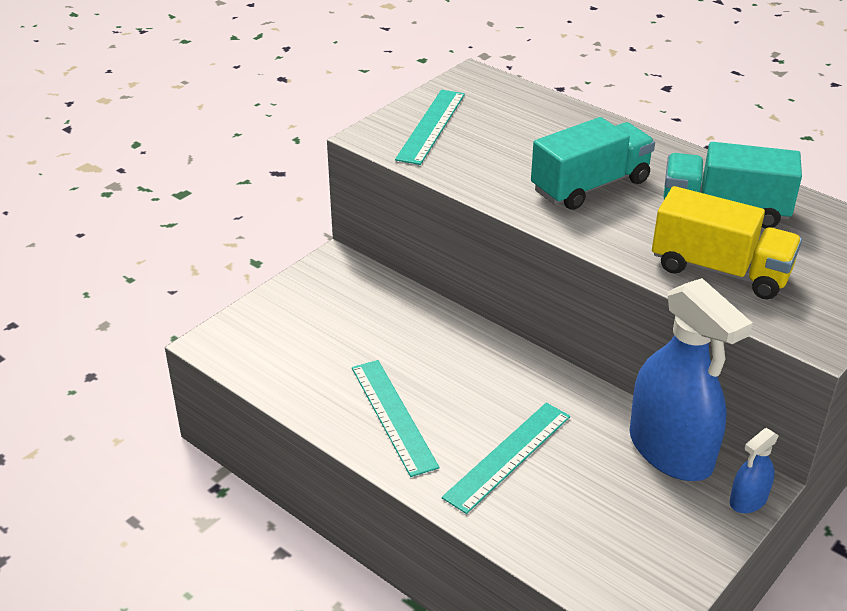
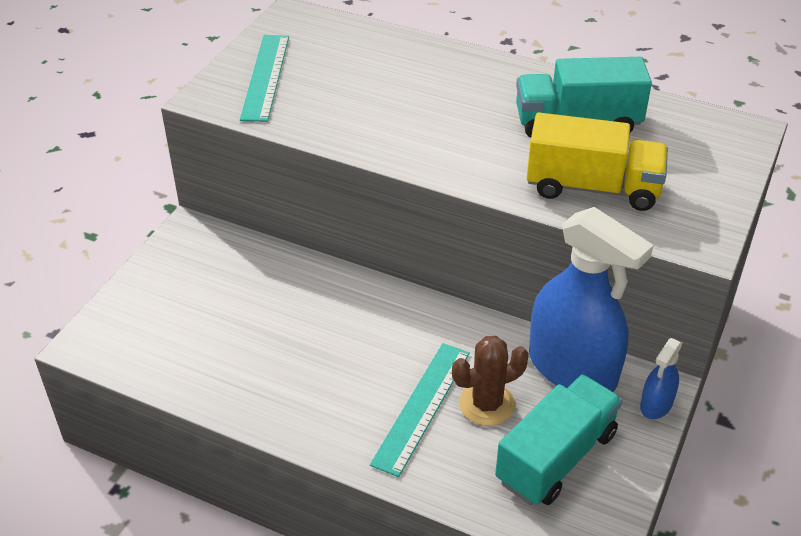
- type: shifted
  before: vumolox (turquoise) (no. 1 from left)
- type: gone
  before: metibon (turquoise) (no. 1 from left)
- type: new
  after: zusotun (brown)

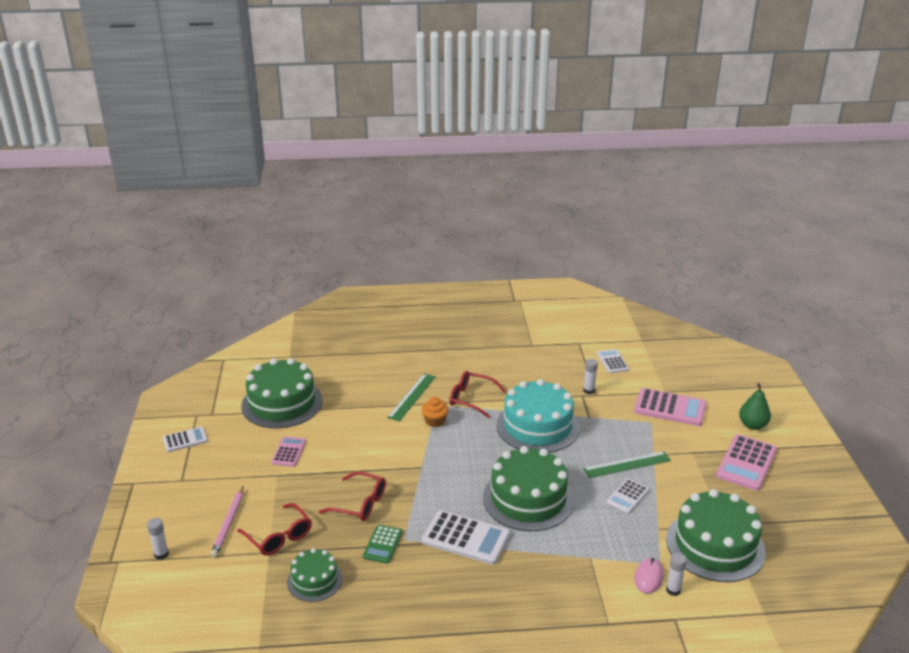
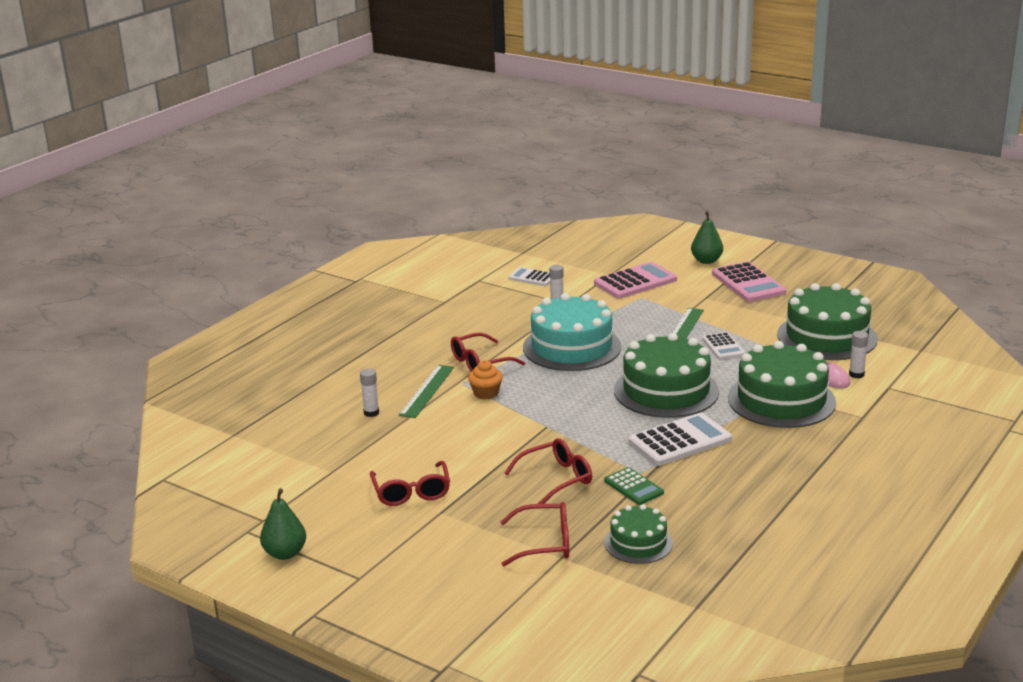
- type: shifted
  before: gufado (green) (no. 1 from left in the first image)
  after: gufado (green) (no. 3 from left)
- type: rotated
  before: metibon (green) (no. 1 from left)
  turn: 45
- type: swapped
  before: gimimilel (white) (no. 1 from left)
  after: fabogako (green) (no. 1 from left)
- type: swapped
  before: gimimilel (pink) (no. 1 from left)
  after: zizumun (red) (no. 1 from left)
- type: gone
  before: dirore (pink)
- type: shifted
  before: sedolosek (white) (no. 1 from left)

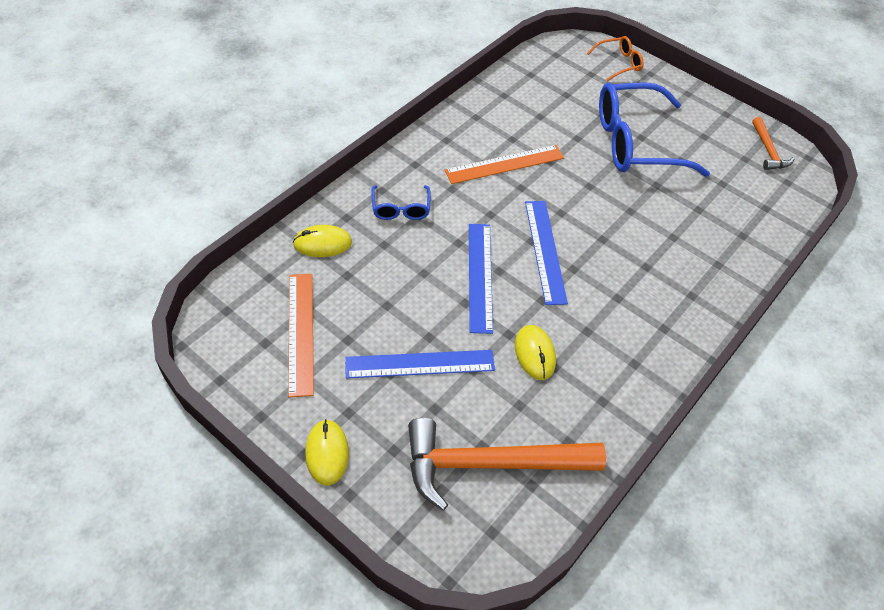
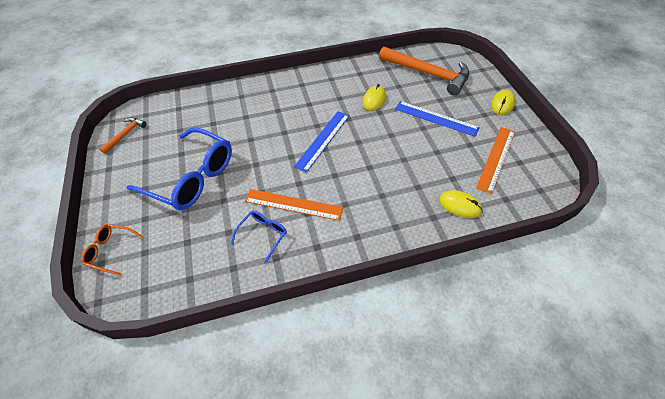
- type: shifted
  before: zizumun (blue) (no. 1 from left in the first image)
  after: zizumun (blue) (no. 2 from left)
- type: gone
  before: metibon (blue) (no. 2 from left)

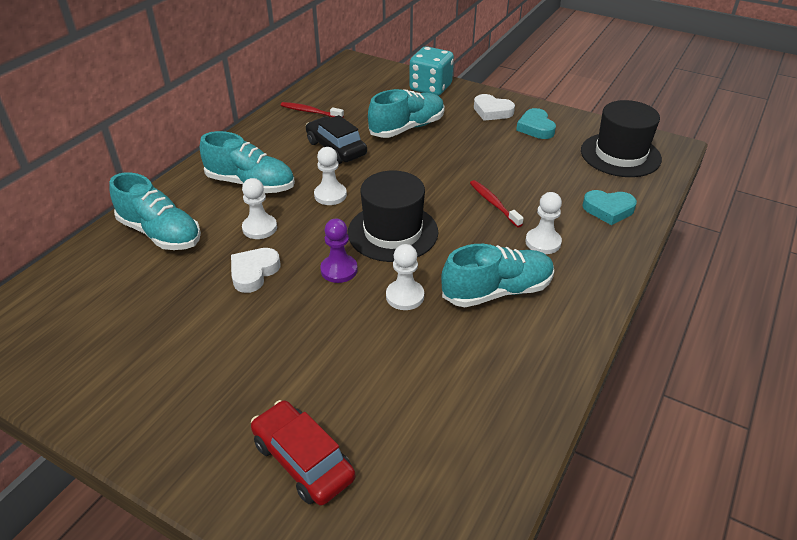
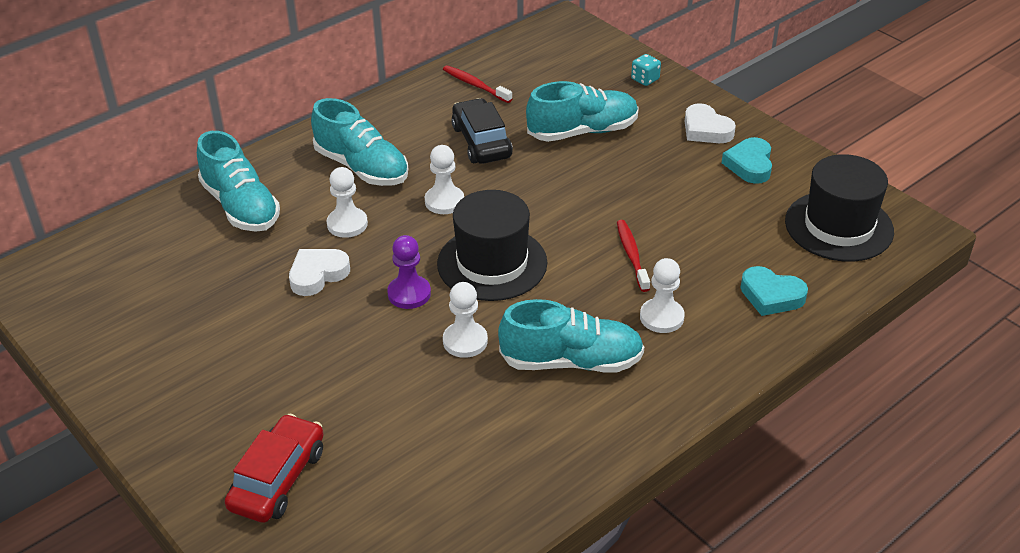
- type: scaled
  before: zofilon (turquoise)
  scale: 0.47
- type: rotated
  before: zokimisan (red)
  turn: 45

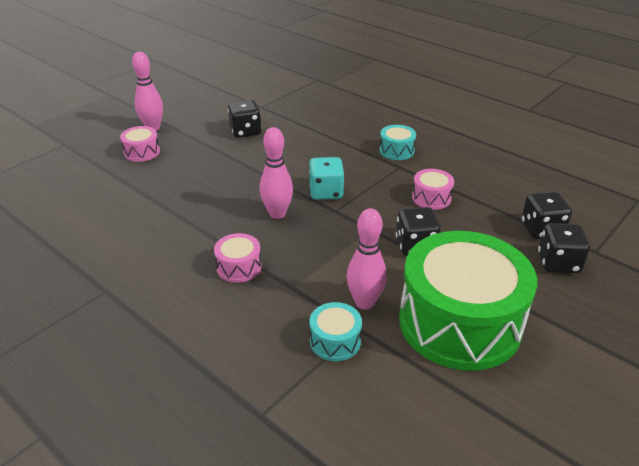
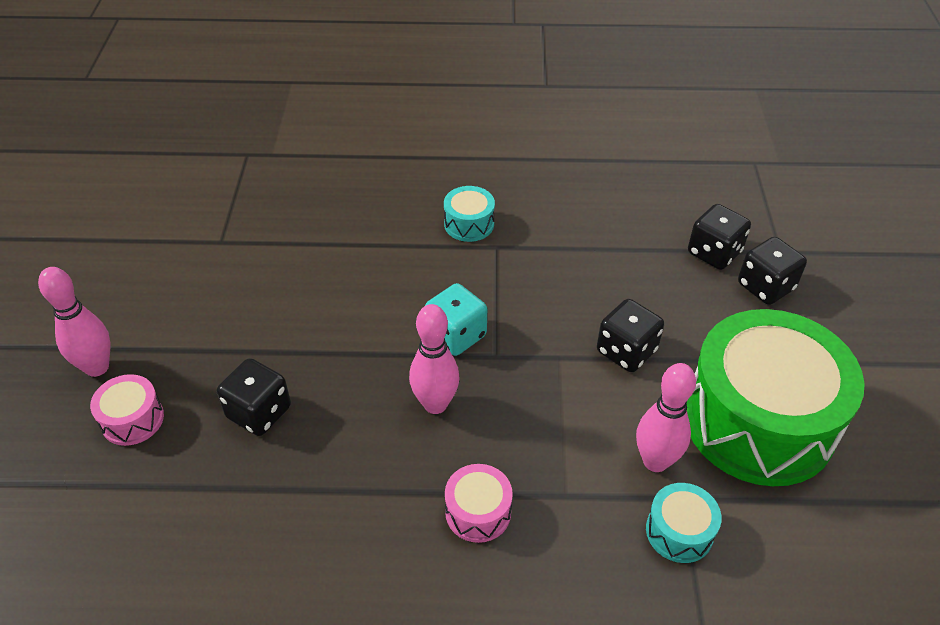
- type: shifted
  before: zofilon (black) (no. 1 from left)
- type: gone
  before: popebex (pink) (no. 3 from left)

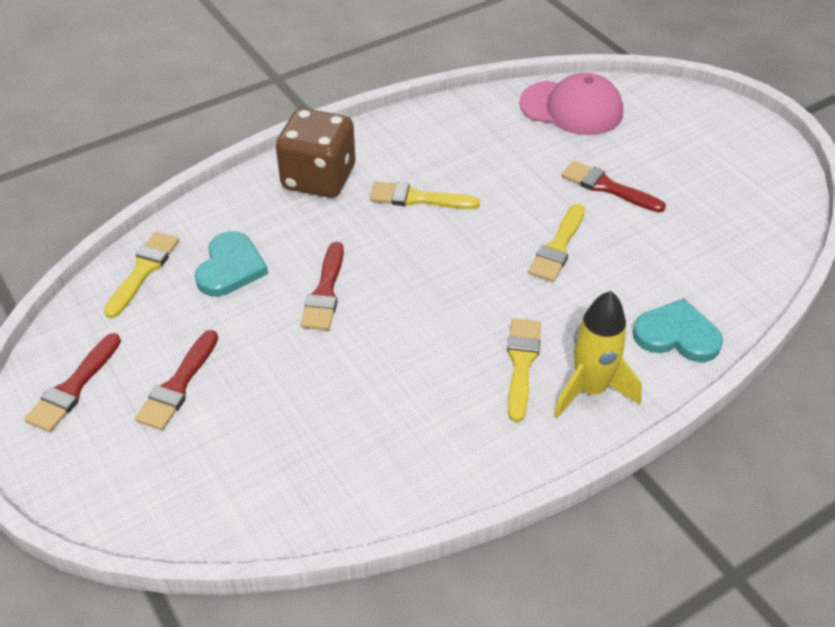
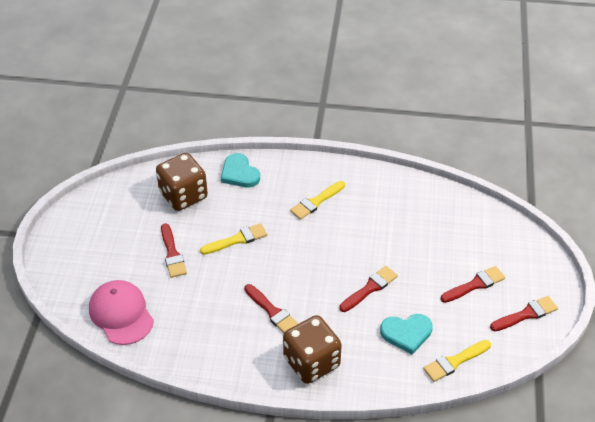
- type: repainted
  before: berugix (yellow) (no. 2 from left)
  after: berugix (red) (no. 2 from left)
- type: rotated
  before: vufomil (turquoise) (no. 1 from left in the first image)
  turn: -150
- type: gone
  before: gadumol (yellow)
- type: new
  after: zofilon (brown) (no. 1 from left)

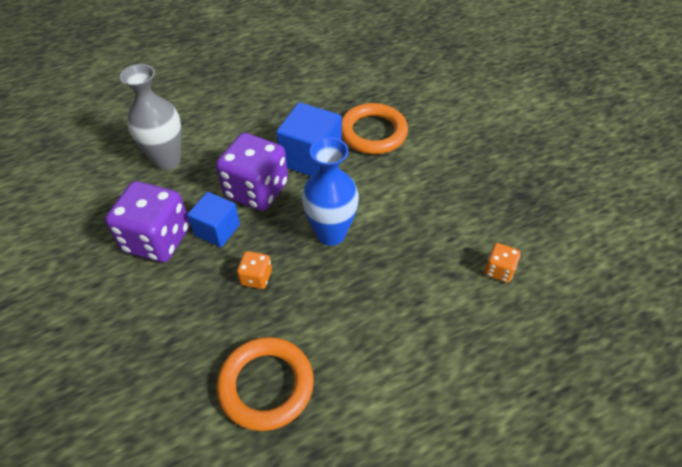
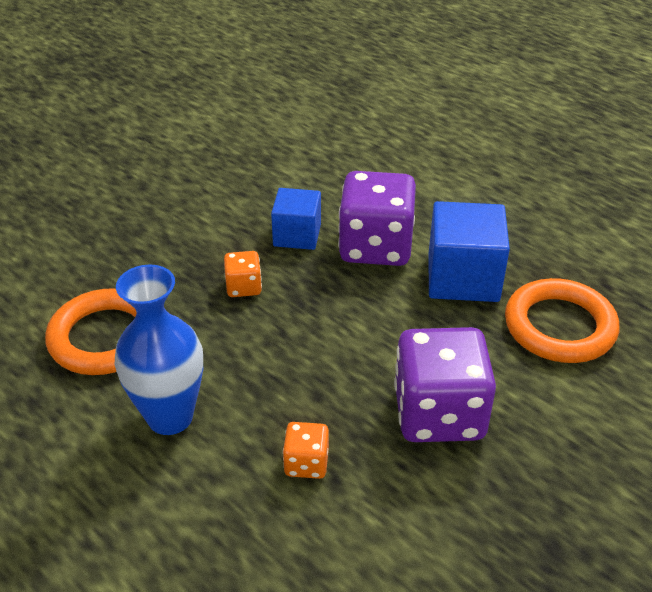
- type: gone
  before: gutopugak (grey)
- type: shifted
  before: gutopugak (blue)
- type: shifted
  before: zofilon (purple) (no. 1 from left in the first image)
  after: zofilon (purple) (no. 2 from left)
- type: shifted
  before: zofilon (orange) (no. 2 from left)

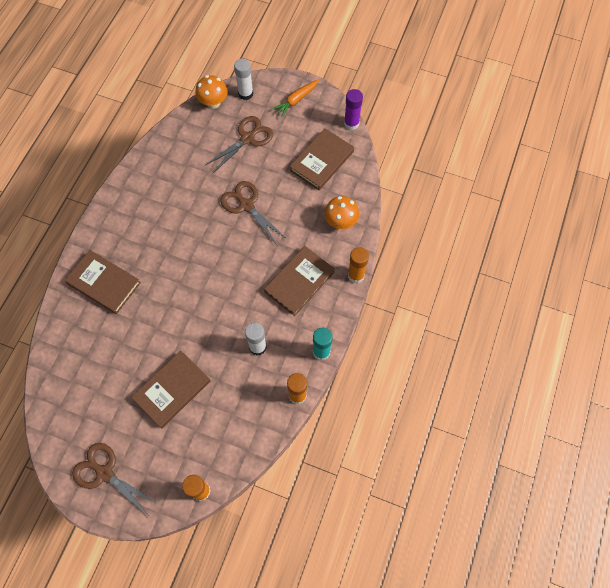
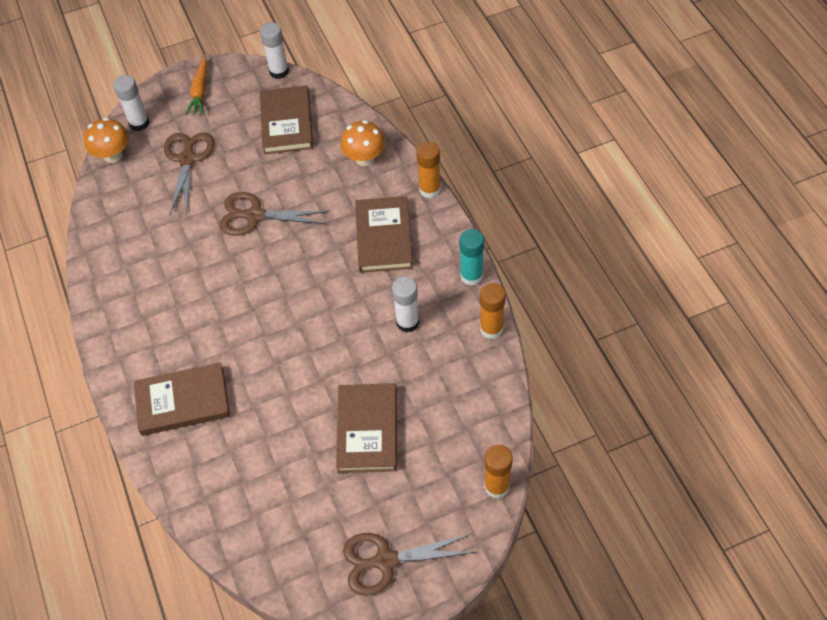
- type: repainted
  before: sedolosek (purple)
  after: sedolosek (white) (no. 2 from left)

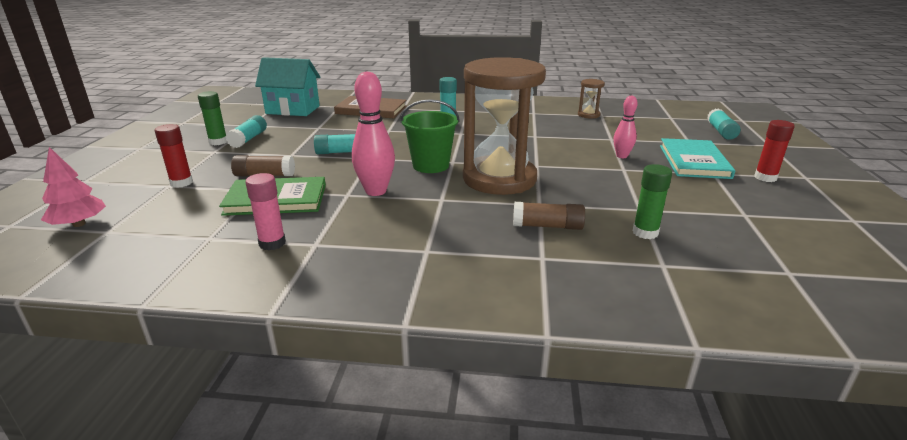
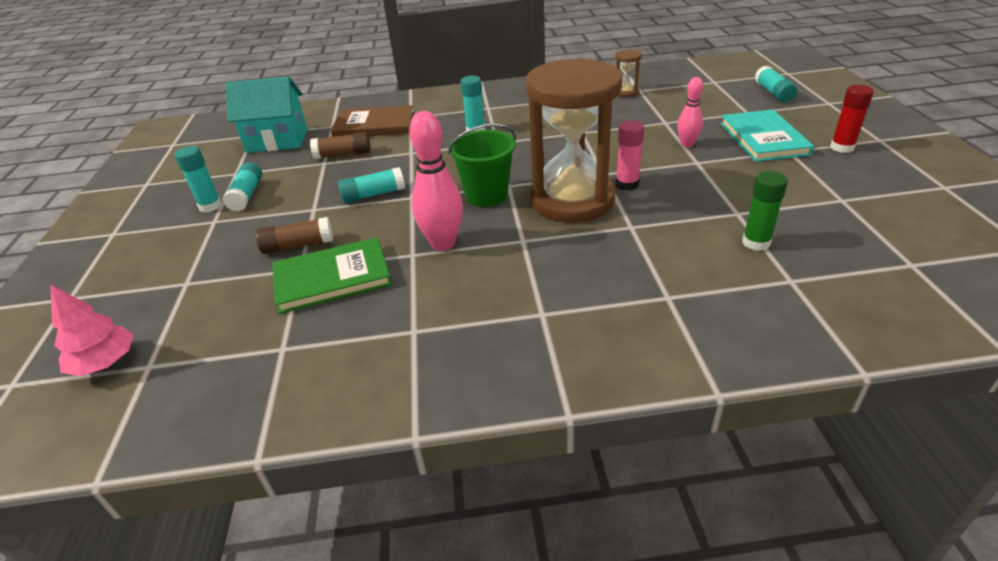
- type: repainted
  before: sedolosek (green) (no. 1 from left)
  after: sedolosek (turquoise) (no. 1 from left)
- type: gone
  before: sedolosek (red) (no. 1 from left)
- type: shifted
  before: sedolosek (pink)
- type: shifted
  before: sedolosek (brown) (no. 2 from left)

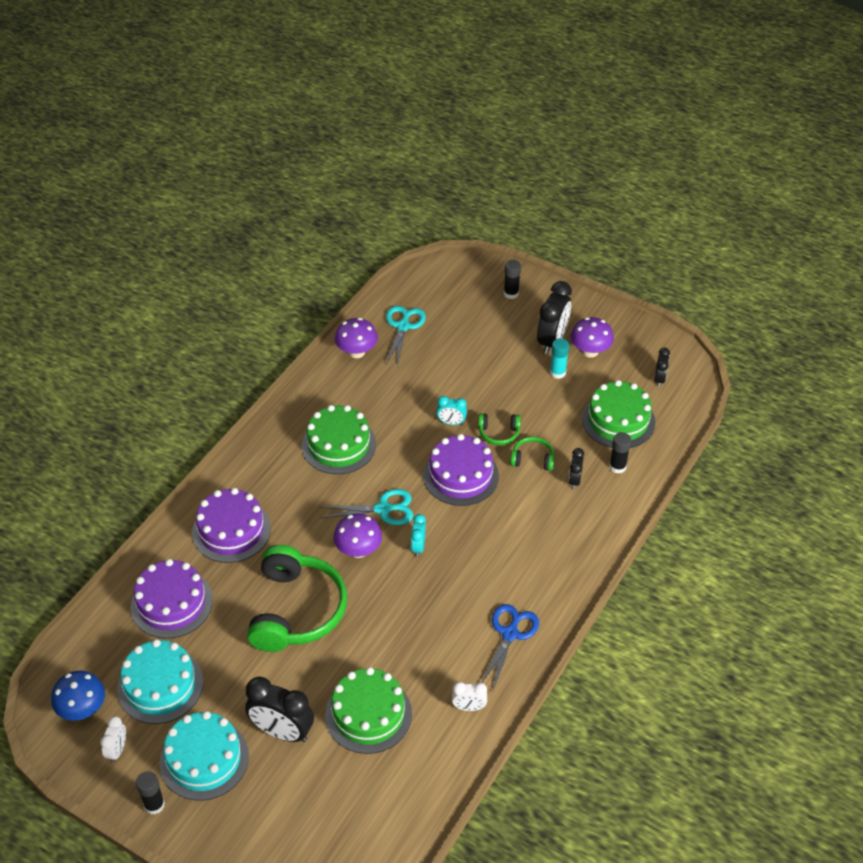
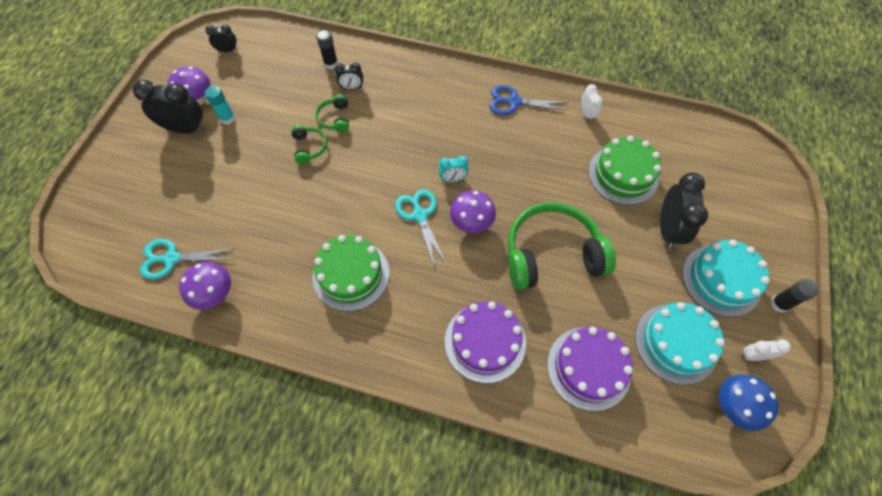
- type: gone
  before: sedolosek (black) (no. 2 from left)
- type: gone
  before: gufado (green) (no. 3 from left)
- type: gone
  before: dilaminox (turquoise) (no. 2 from left)
- type: gone
  before: gufado (purple) (no. 3 from left)

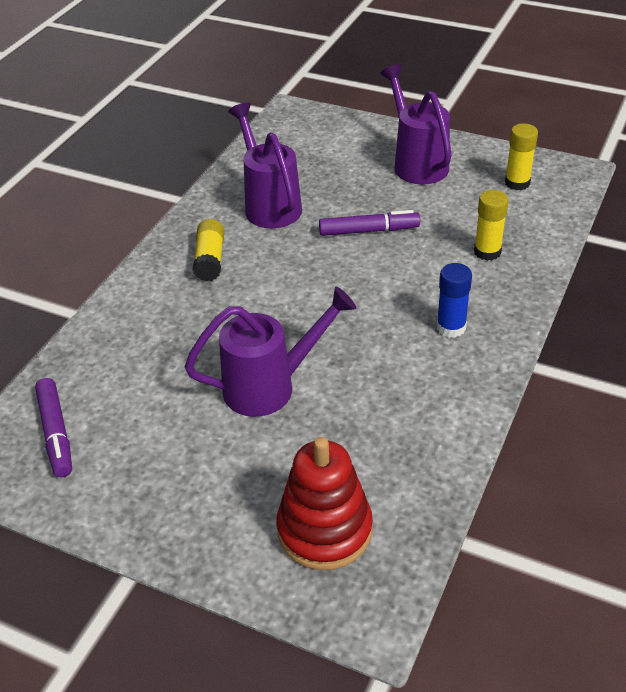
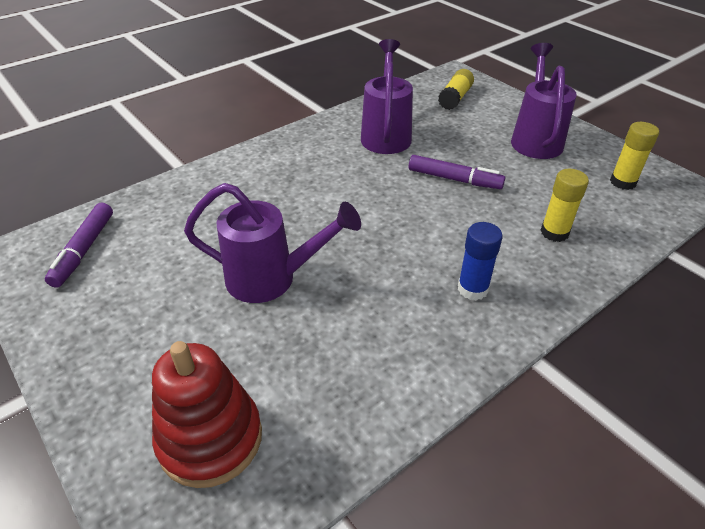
- type: shifted
  before: sedolosek (yellow) (no. 1 from left)

